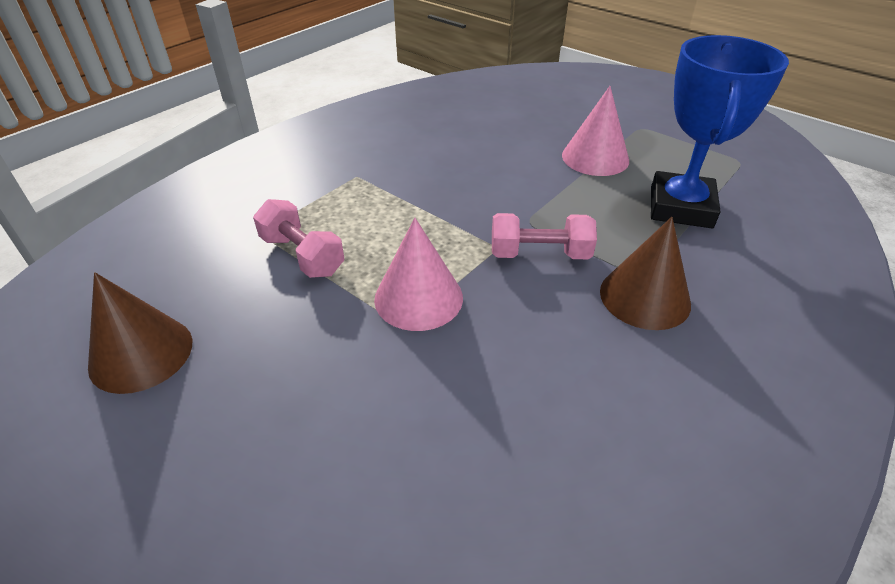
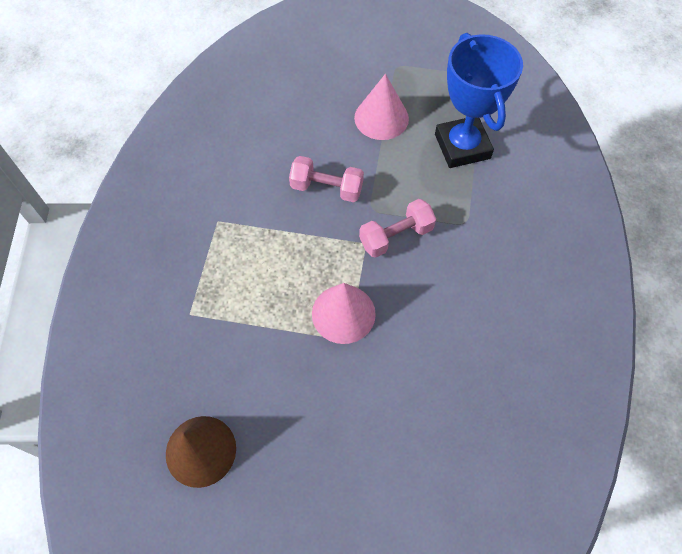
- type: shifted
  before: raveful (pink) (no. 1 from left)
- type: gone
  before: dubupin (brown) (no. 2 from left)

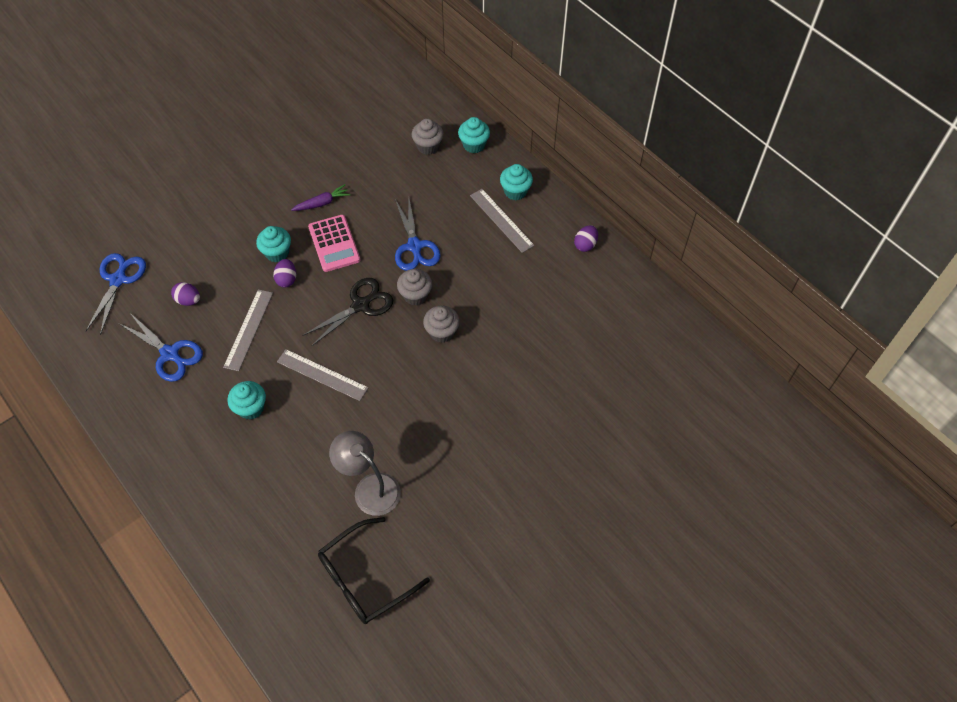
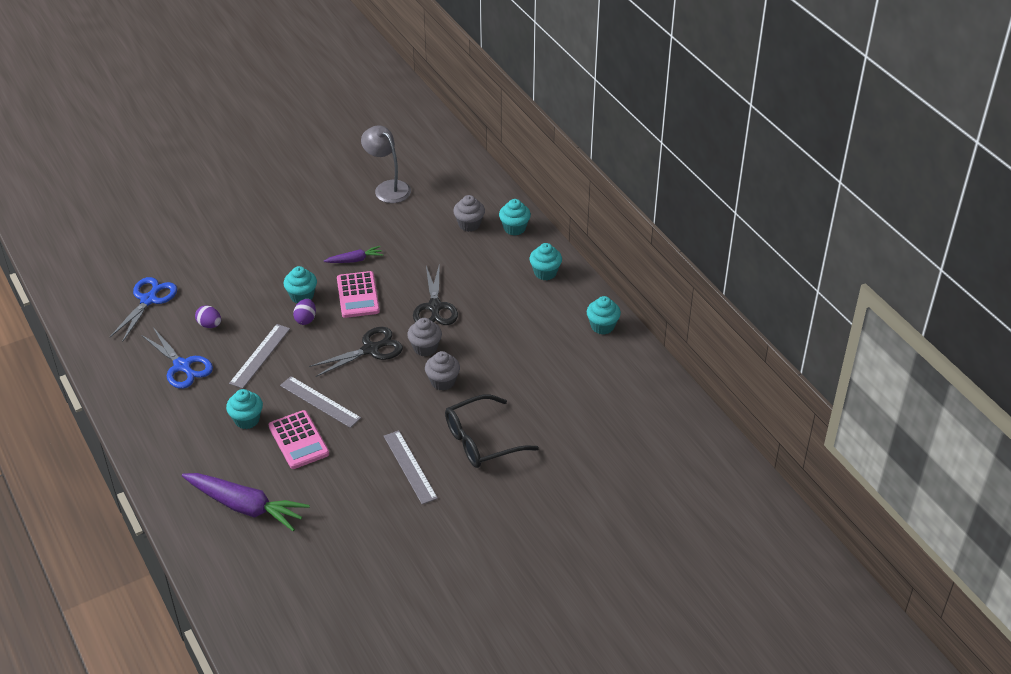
- type: shifted
  before: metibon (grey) (no. 3 from left)
- type: repainted
  before: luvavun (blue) (no. 3 from left)
  after: luvavun (black) (no. 2 from left)
- type: swapped
  before: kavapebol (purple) (no. 3 from left)
  after: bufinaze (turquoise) (no. 5 from left)
- type: shifted
  before: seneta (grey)
- type: shifted
  before: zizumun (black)
- type: new
  after: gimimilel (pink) (no. 1 from left)
- type: new
  after: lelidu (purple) (no. 1 from left)

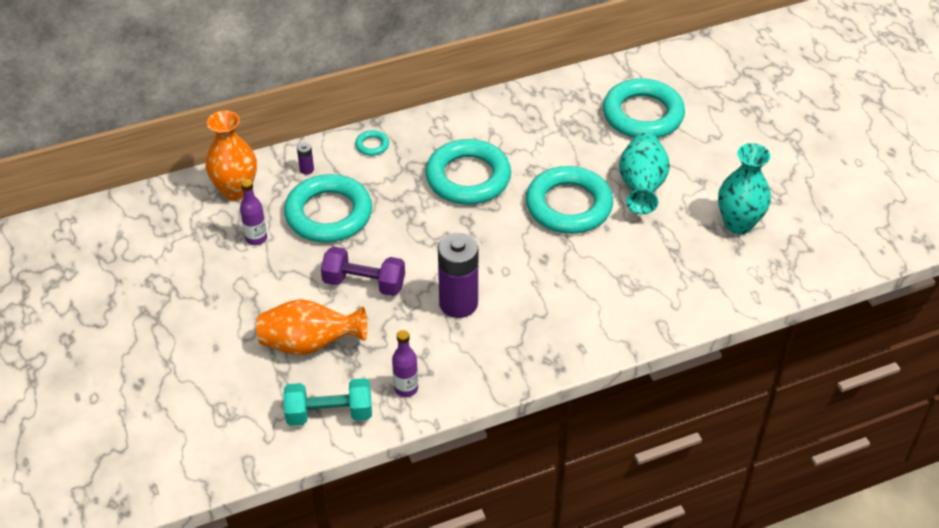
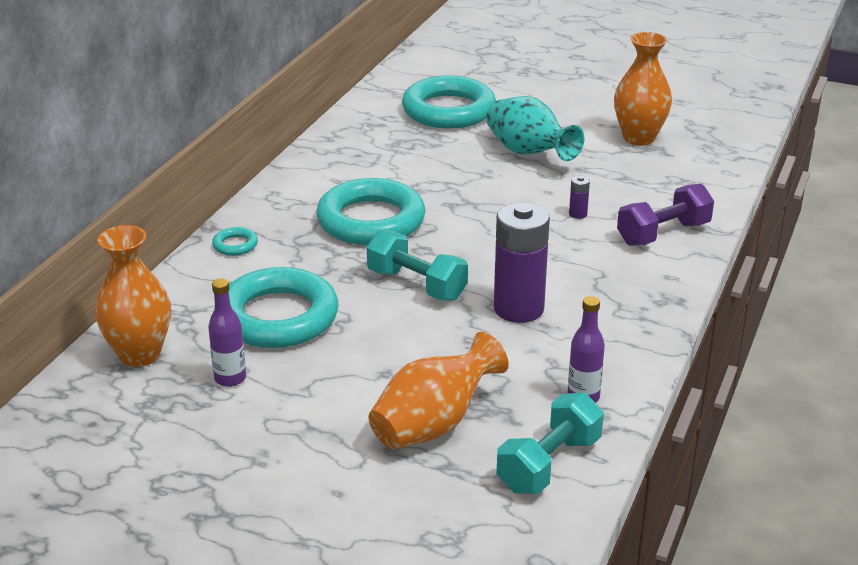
- type: shifted
  before: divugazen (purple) (no. 1 from left in the first image)
  after: divugazen (purple) (no. 2 from left)
- type: repainted
  before: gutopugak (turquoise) (no. 2 from left)
  after: gutopugak (orange) (no. 3 from left)
- type: gone
  before: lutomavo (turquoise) (no. 4 from left)
- type: shifted
  before: raveful (purple)
- type: new
  after: raveful (turquoise) (no. 1 from left)

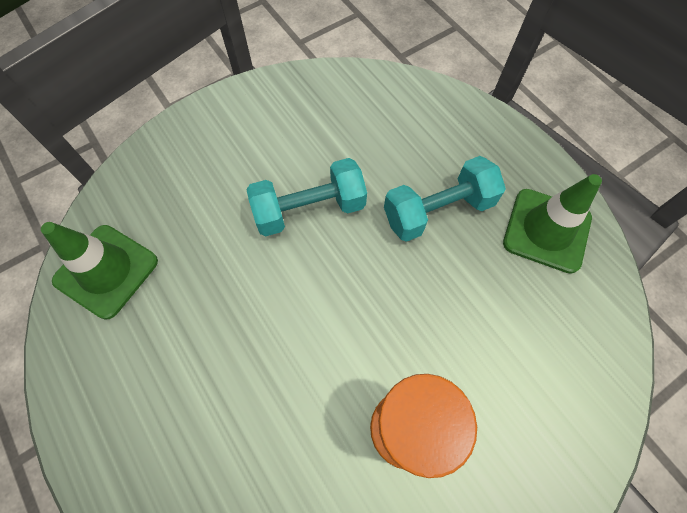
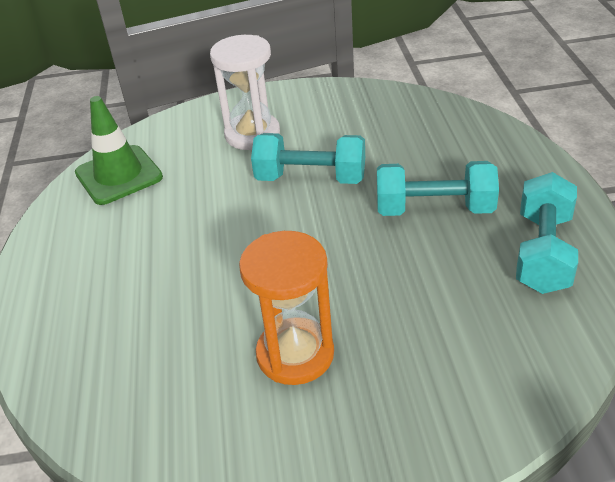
- type: swapped
  before: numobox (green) (no. 2 from left)
  after: raveful (turquoise) (no. 3 from left)
- type: new
  after: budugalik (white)

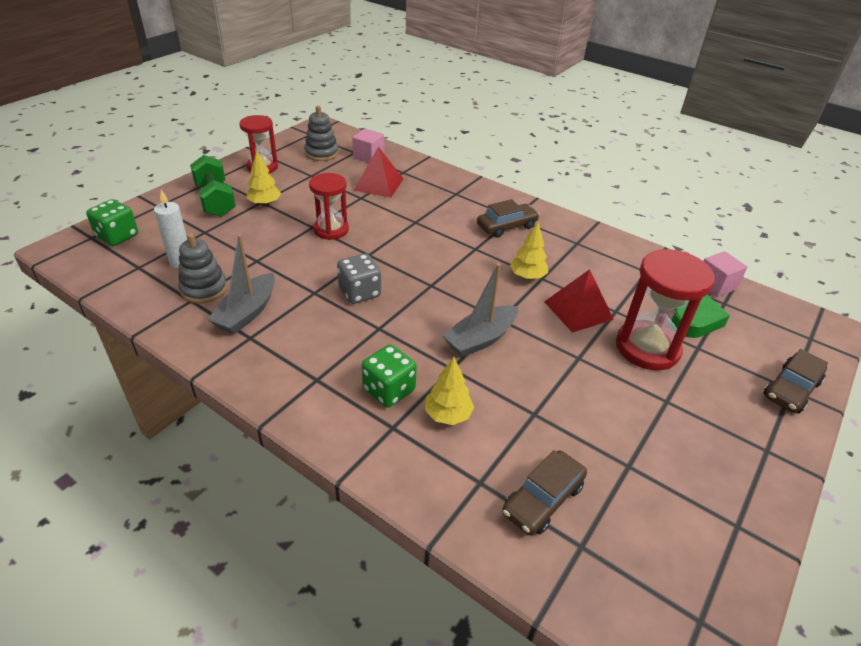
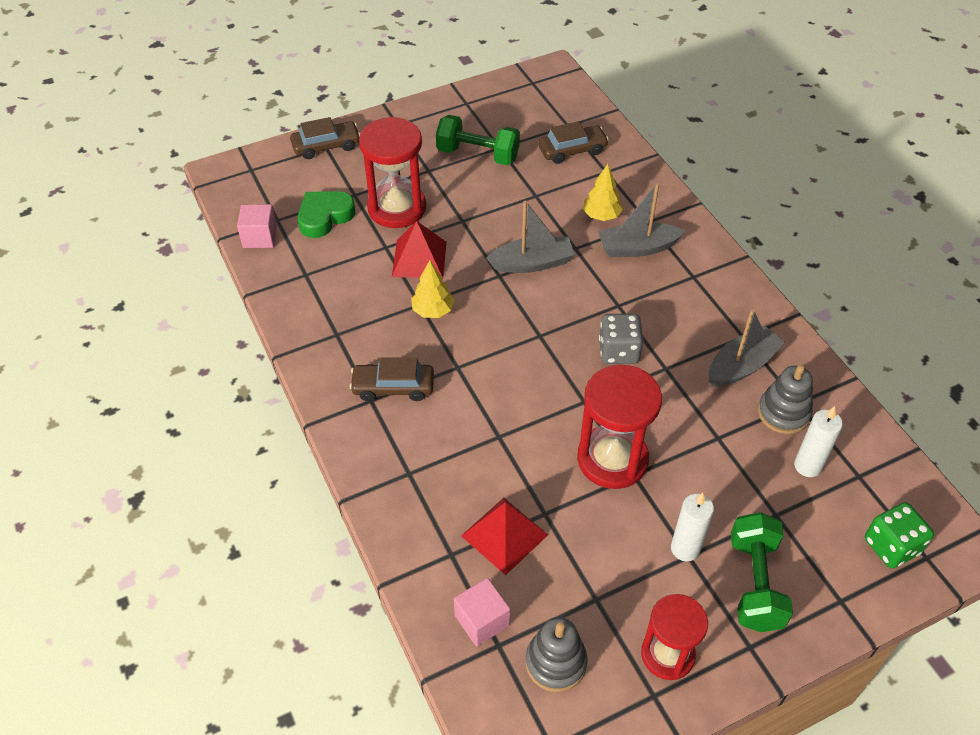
- type: swapped
  before: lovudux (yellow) (no. 1 from left)
  after: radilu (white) (no. 1 from left)
- type: scaled
  before: budugalik (red) (no. 2 from left)
  scale: 1.5
- type: swapped
  before: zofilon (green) (no. 2 from left)
  after: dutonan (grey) (no. 2 from left)
- type: new
  after: raveful (green) (no. 1 from left)

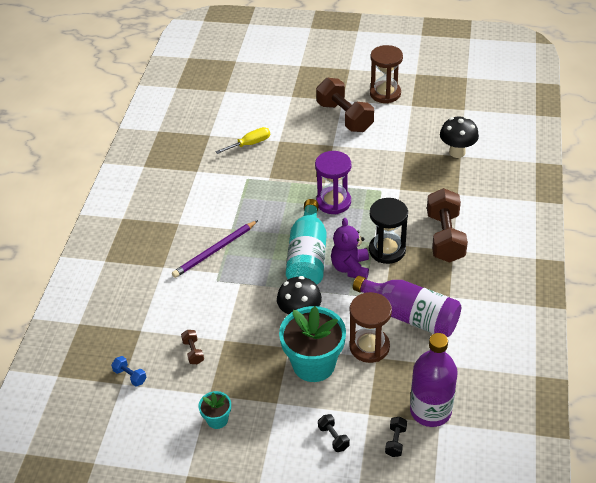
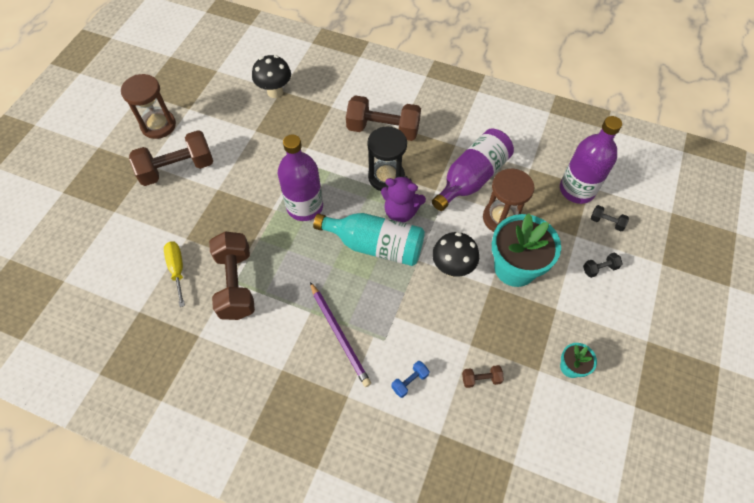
- type: swapped
  before: budugalik (purple)
  after: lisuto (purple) (no. 1 from left)
- type: shifted
  before: raveful (blue)
- type: new
  after: raveful (brown) (no. 2 from left)

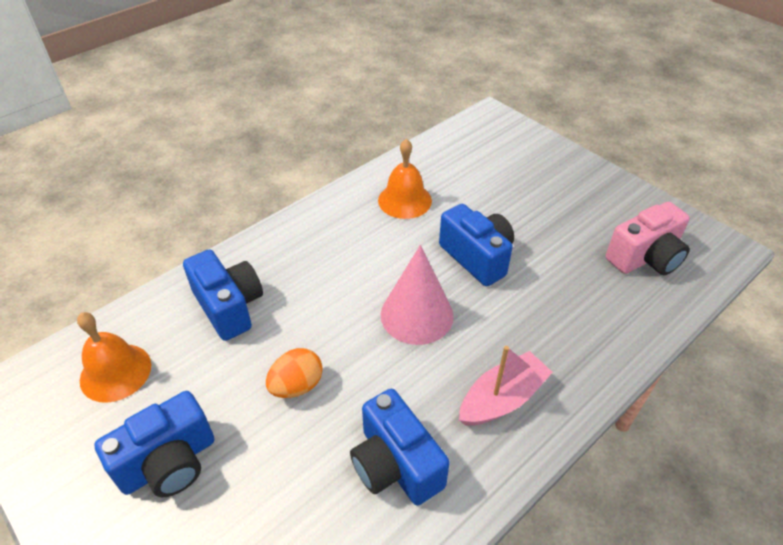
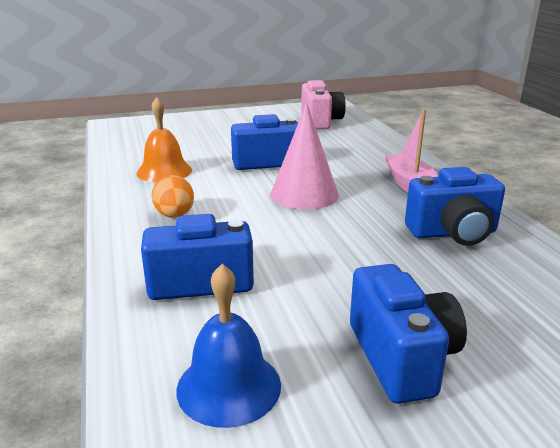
- type: repainted
  before: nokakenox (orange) (no. 1 from left)
  after: nokakenox (blue)
- type: shifted
  before: kavapebol (orange)

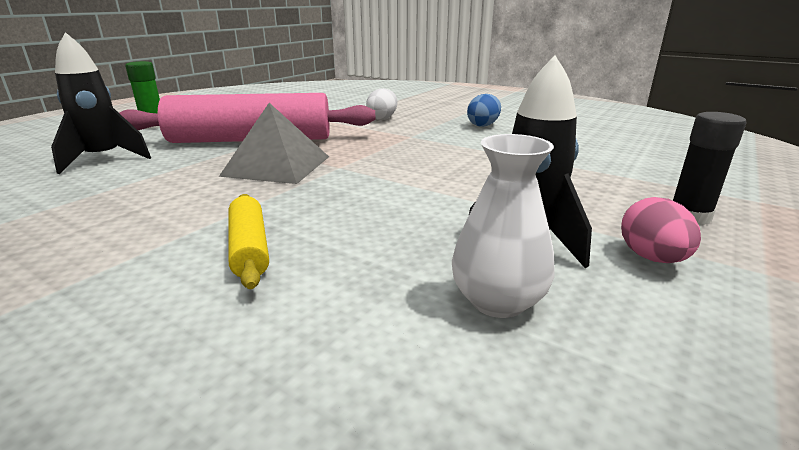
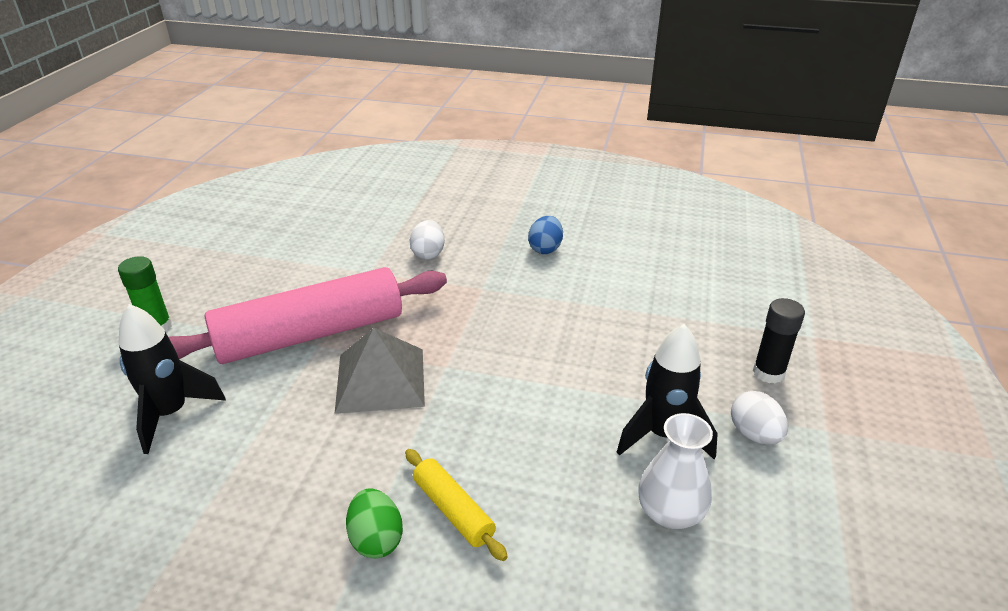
- type: repainted
  before: kavapebol (pink)
  after: kavapebol (white) (no. 2 from left)
- type: new
  after: kavapebol (green)

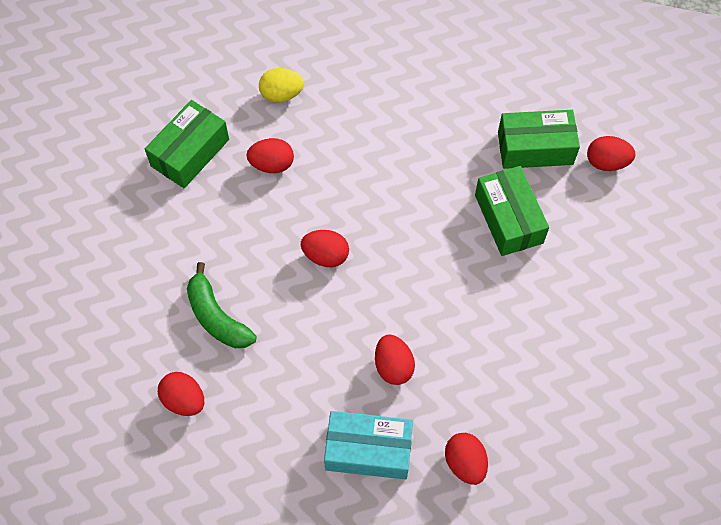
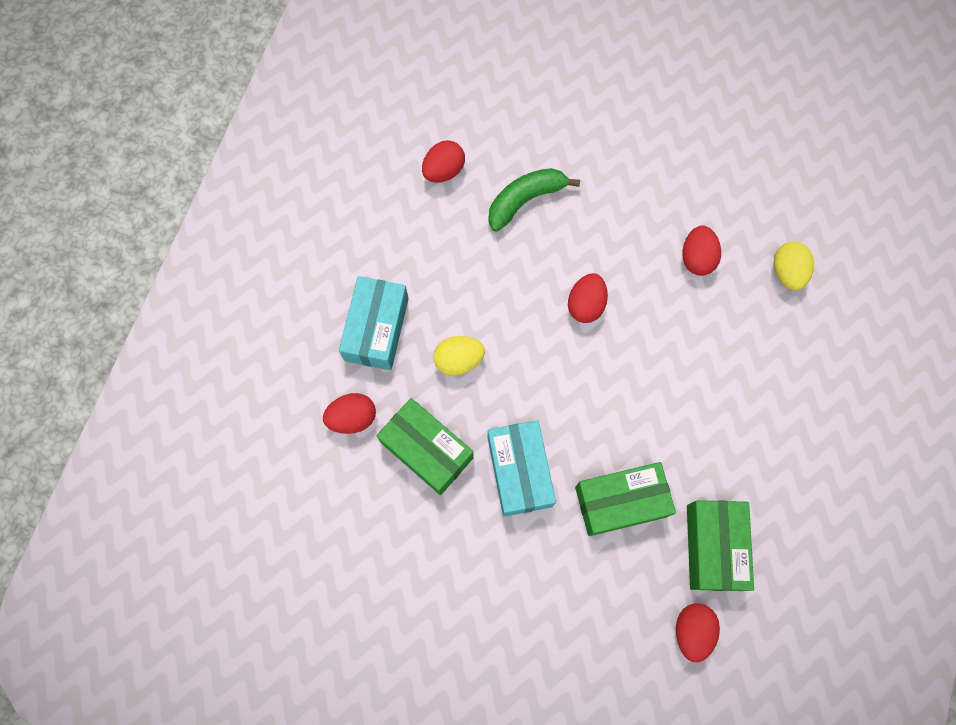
- type: shifted
  before: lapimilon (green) (no. 1 from left)
- type: repainted
  before: kavapebol (red) (no. 4 from left)
  after: kavapebol (yellow) (no. 1 from left)
- type: new
  after: lapimilon (turquoise) (no. 2 from left)

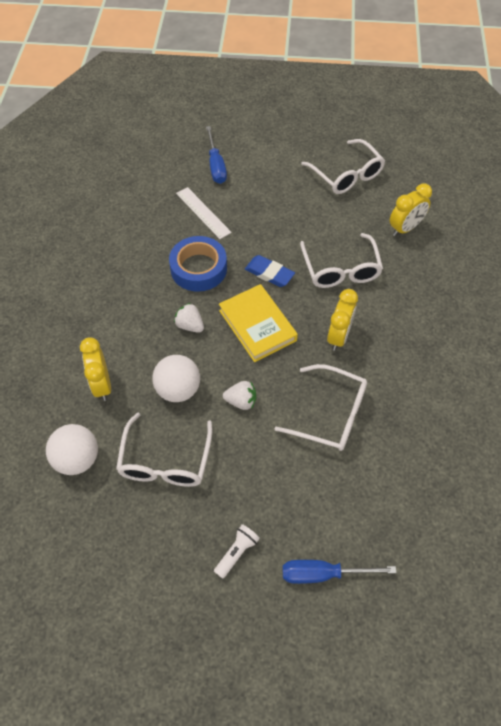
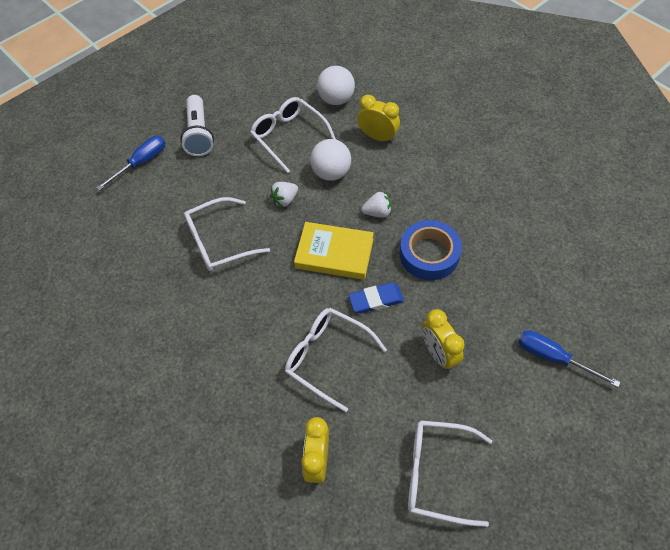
- type: gone
  before: metibon (white)
- type: shifted
  before: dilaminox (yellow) (no. 2 from left in the first image)
  after: dilaminox (yellow) (no. 3 from left)
- type: scaled
  before: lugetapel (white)
  scale: 1.79

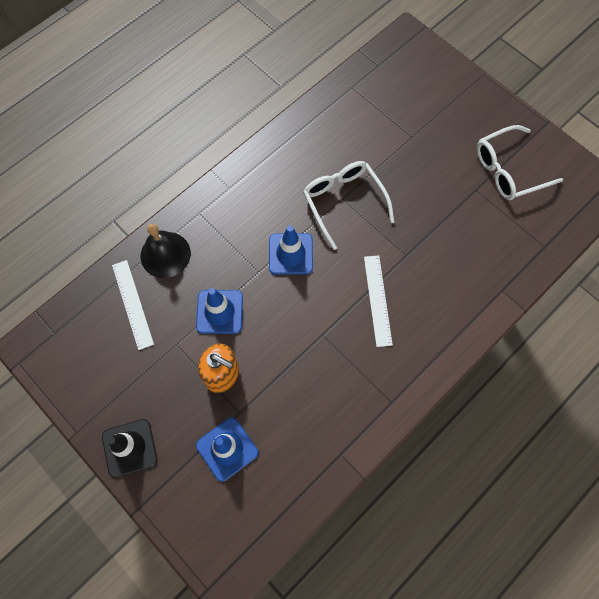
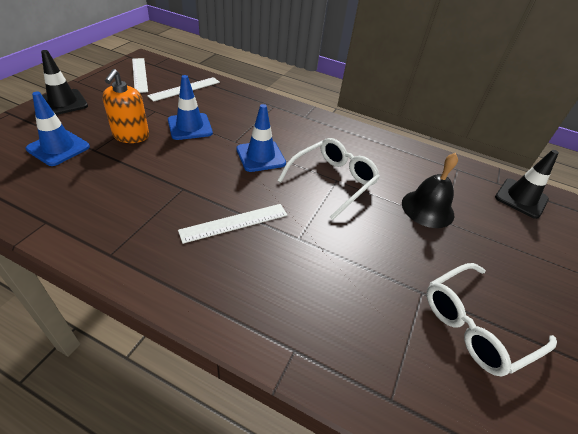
- type: rotated
  before: zizumun (white) (no. 2 from left)
  turn: -75
- type: shifted
  before: nokakenox (black)
- type: new
  after: metibon (white) (no. 1 from left)
- type: new
  after: numobox (black) (no. 2 from left)

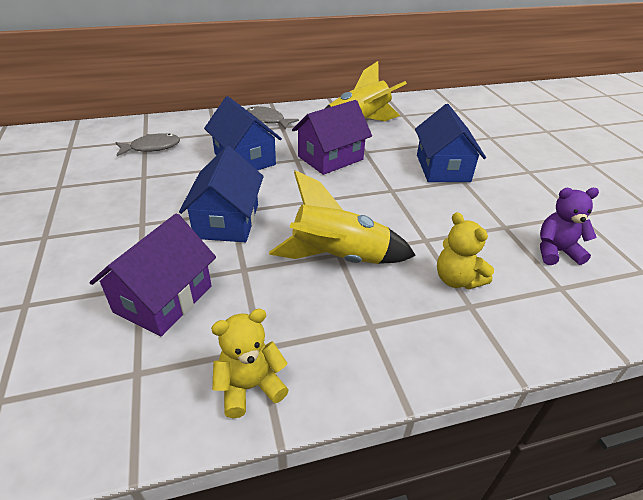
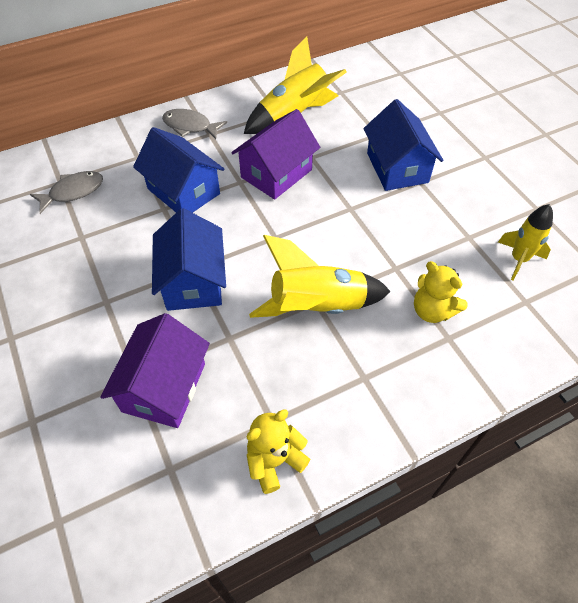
- type: swapped
  before: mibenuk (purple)
  after: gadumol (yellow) (no. 3 from left)

